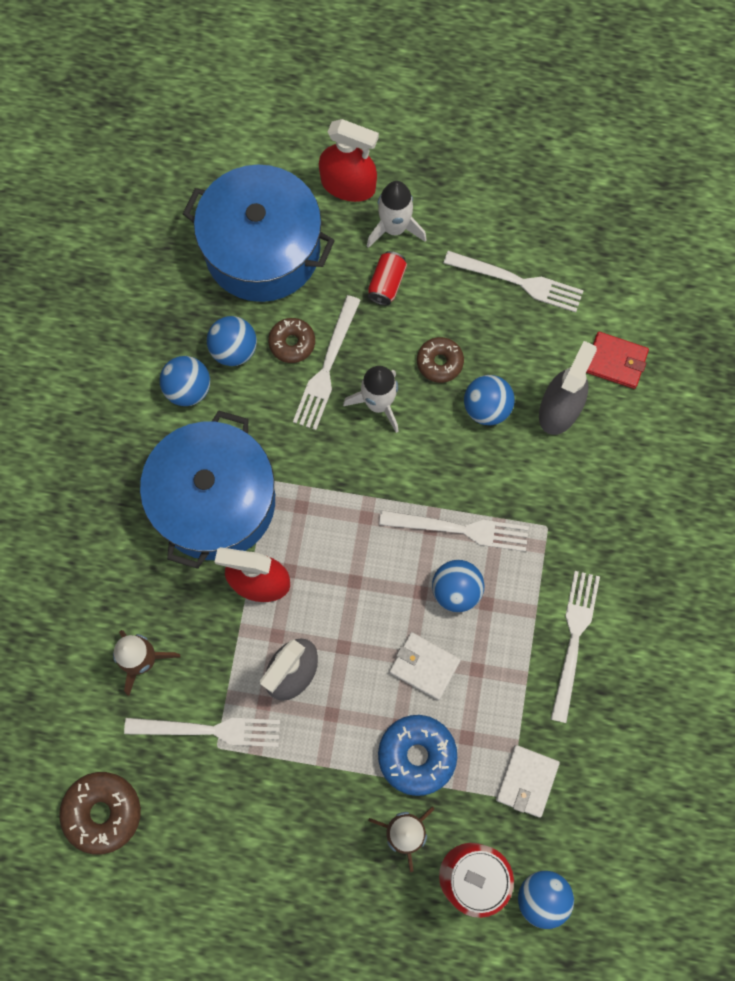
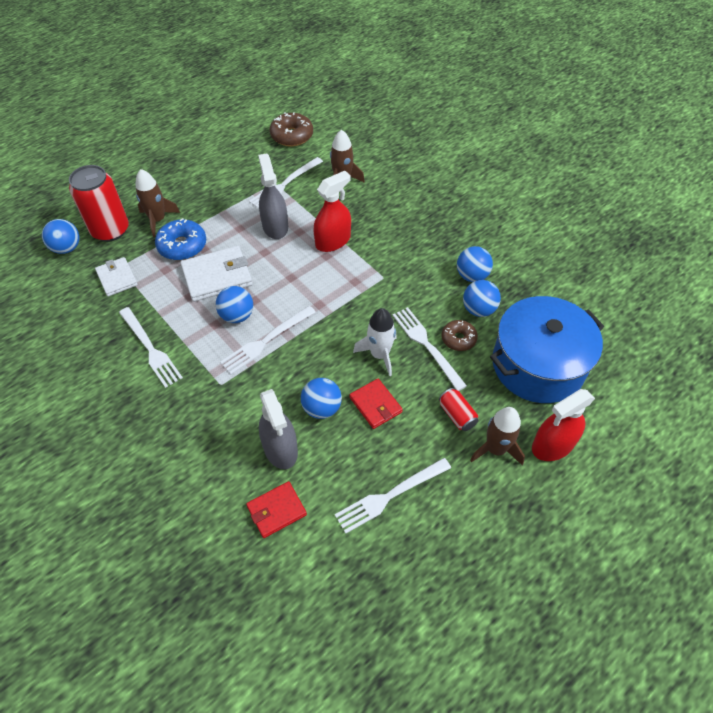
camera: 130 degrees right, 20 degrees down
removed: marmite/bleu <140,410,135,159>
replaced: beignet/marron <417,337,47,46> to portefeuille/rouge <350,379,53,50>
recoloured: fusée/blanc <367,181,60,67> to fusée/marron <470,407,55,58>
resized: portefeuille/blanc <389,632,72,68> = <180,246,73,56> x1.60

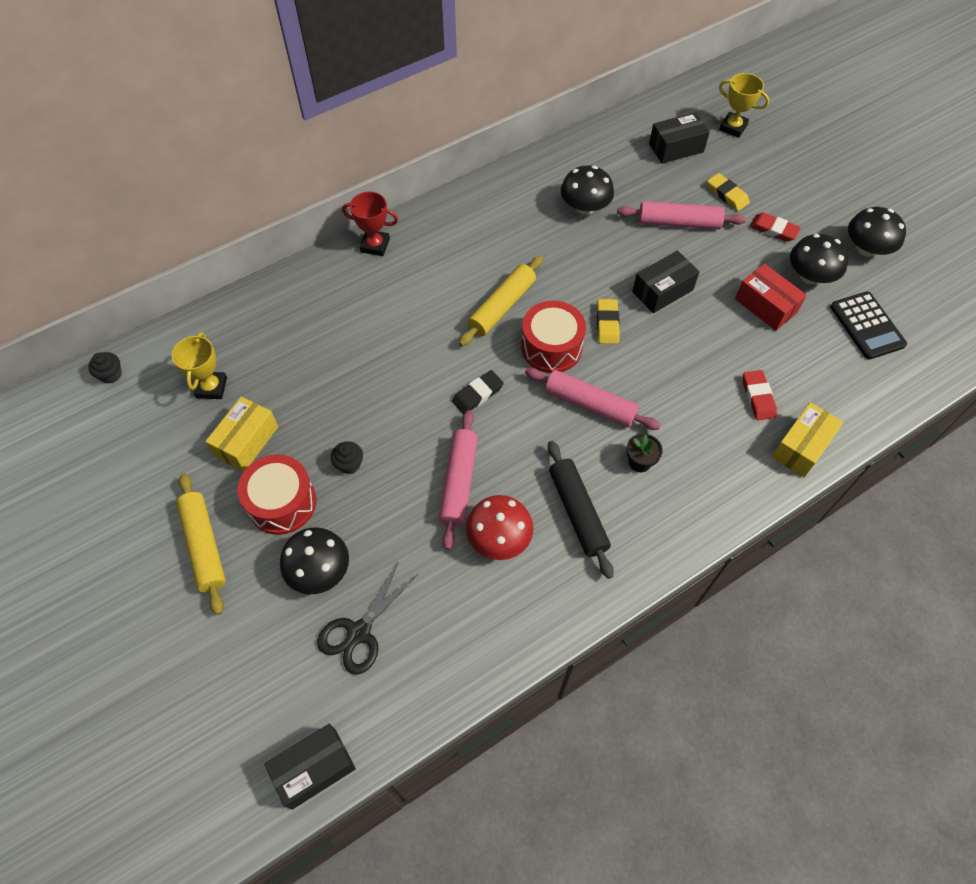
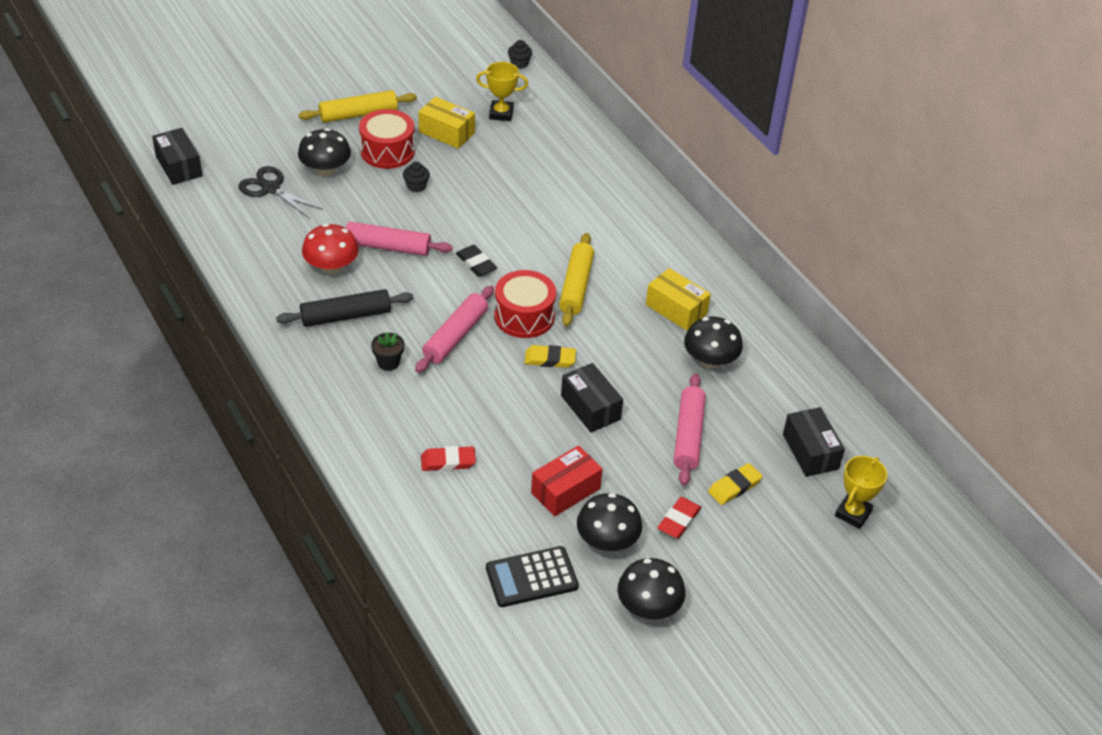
camera: 90 degrees right, 15 degrees down
removed: trophée/rouge <342,192,56,64>
moved: boîte/jaune <771,402,73,75> to <646,268,65,63>
turned: rouleau à pâtisserie/jaune <459,256,84,90> = <559,233,35,93> 60 degrees clockwise

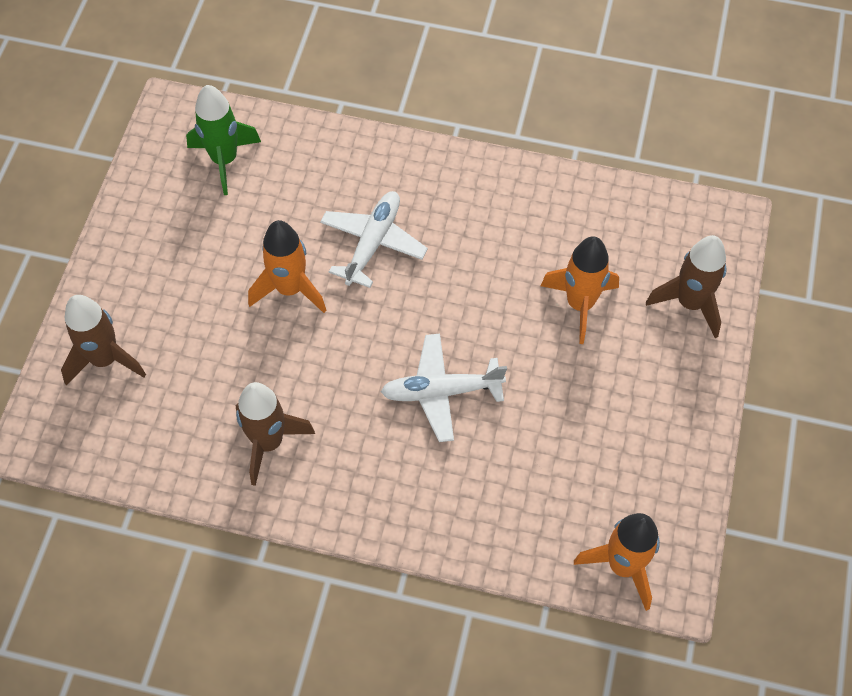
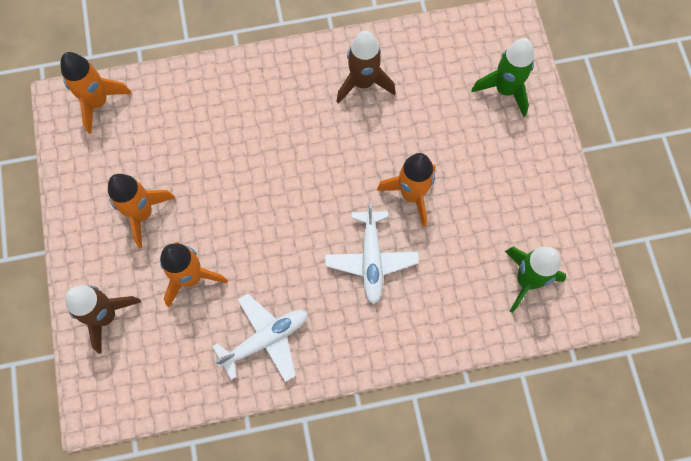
camera: 155 degrees right, 10 degrees up
added: fusée/orange <108,174,67,74>
moved: avion/blanc <381,334,126,108> to <212,294,96,88>
recoloured: fusée/marron <61,295,85,91> to fusée/vert <471,38,63,79>

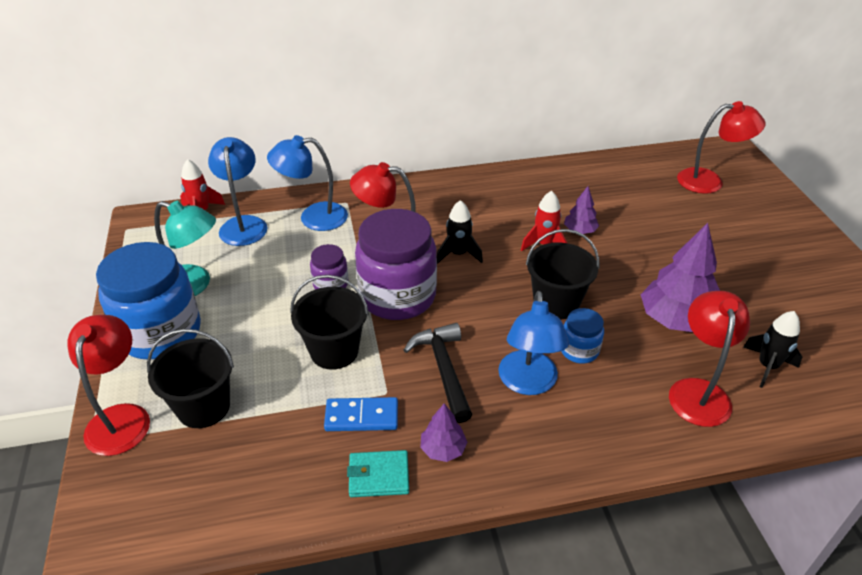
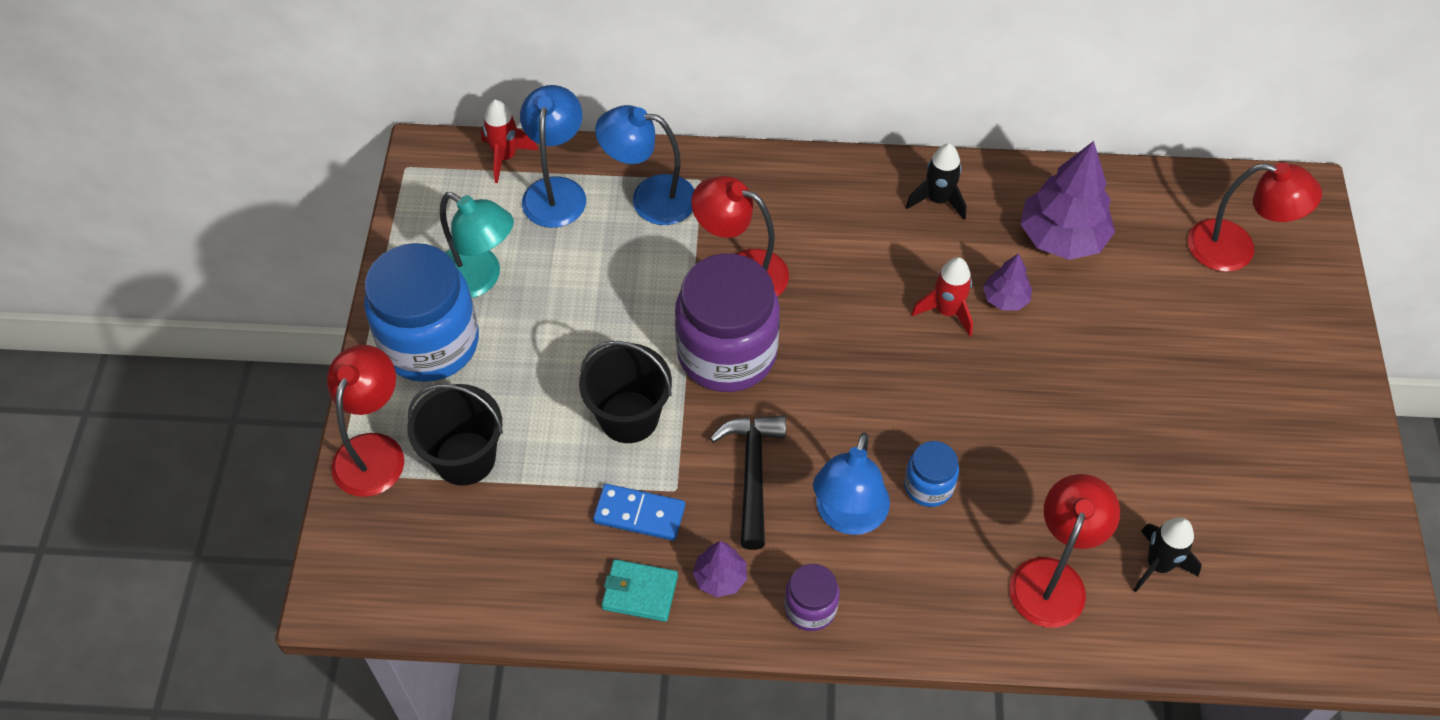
camera: 15 degrees right, 15 degrees up
removed: seau/noir <526,229,73,91>
moved: fusée/noir <437,200,46,64> to <906,144,60,75>; arbre/violet <640,223,80,109> to <1020,141,95,119>; bocal/violet <310,244,39,46> to <784,564,56,67>

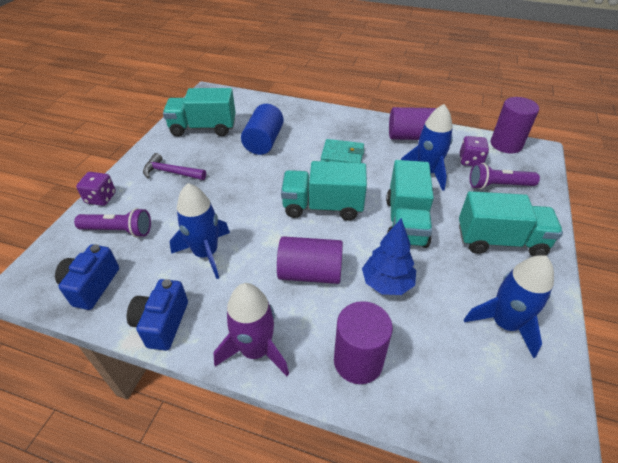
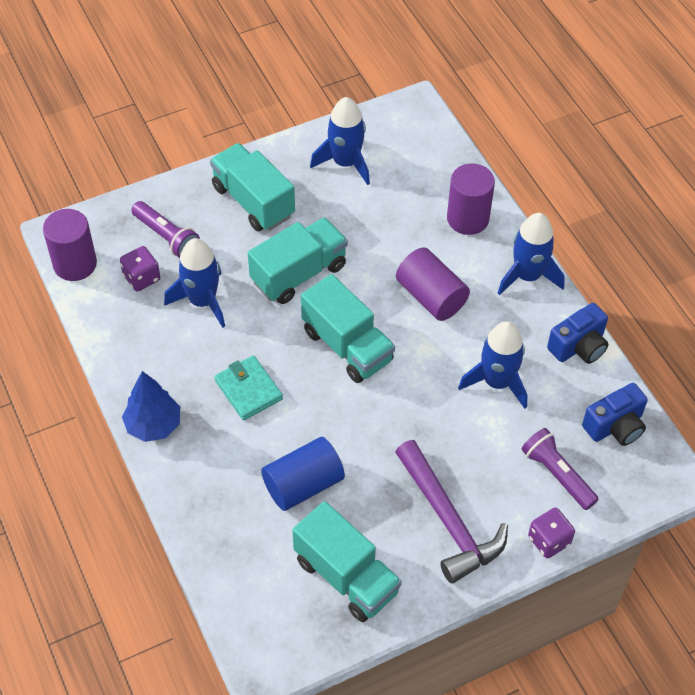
camera: 135 degrees left, 10 degrees up
removed: cylindre/violet <389,107,47,33>
moved: arbre/bleu <362,218,54,77> to <122,371,58,71>
recoloured: fusée/violet <213,283,76,93> to fusée/bleu <498,213,67,82>
resized: marteau/violet <143,153,63,27> = <395,440,113,144> x1.65

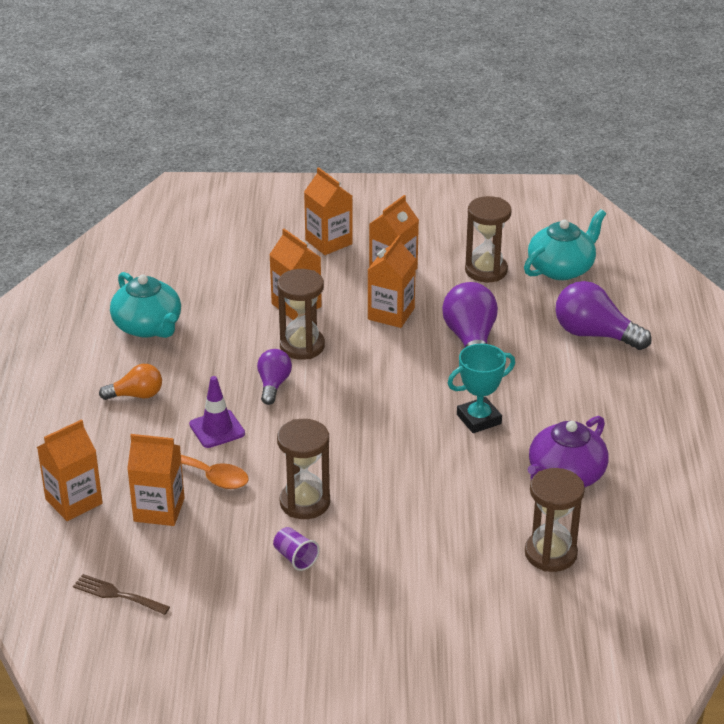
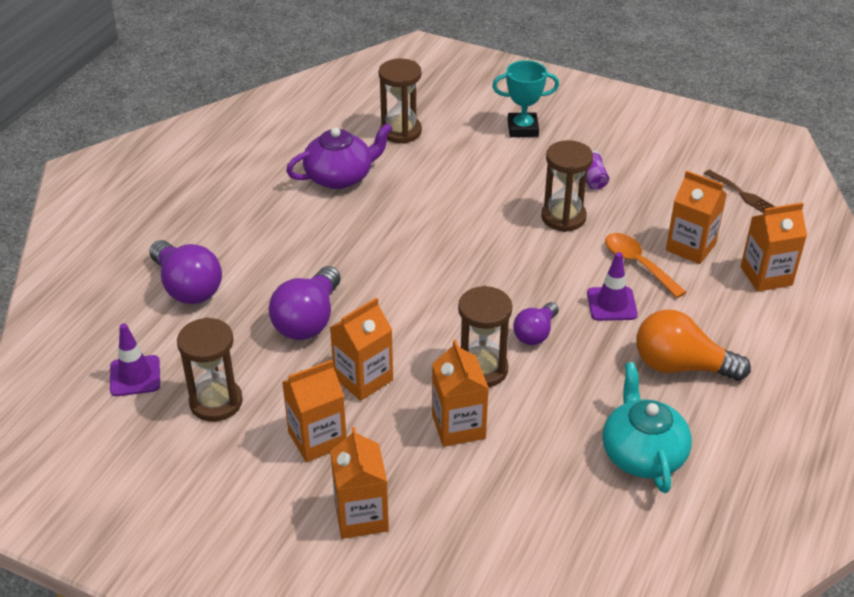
camera: 155 degrees left, 5 degrees up
moved: trophée/turquoise <447,344,68,89> to <492,60,67,77>
replaced: théière/turquoise <524,209,82,71> to cône de chantier/violet <110,323,50,73>
resized: ampoule/orange <99,364,63,36> = <636,310,115,71> x1.65

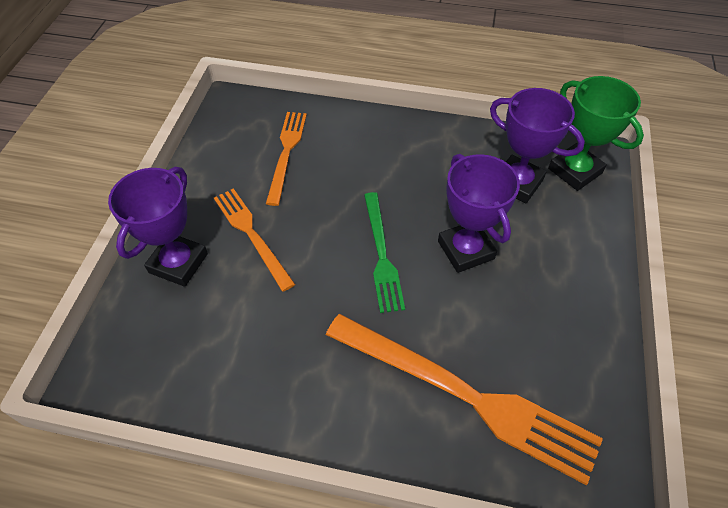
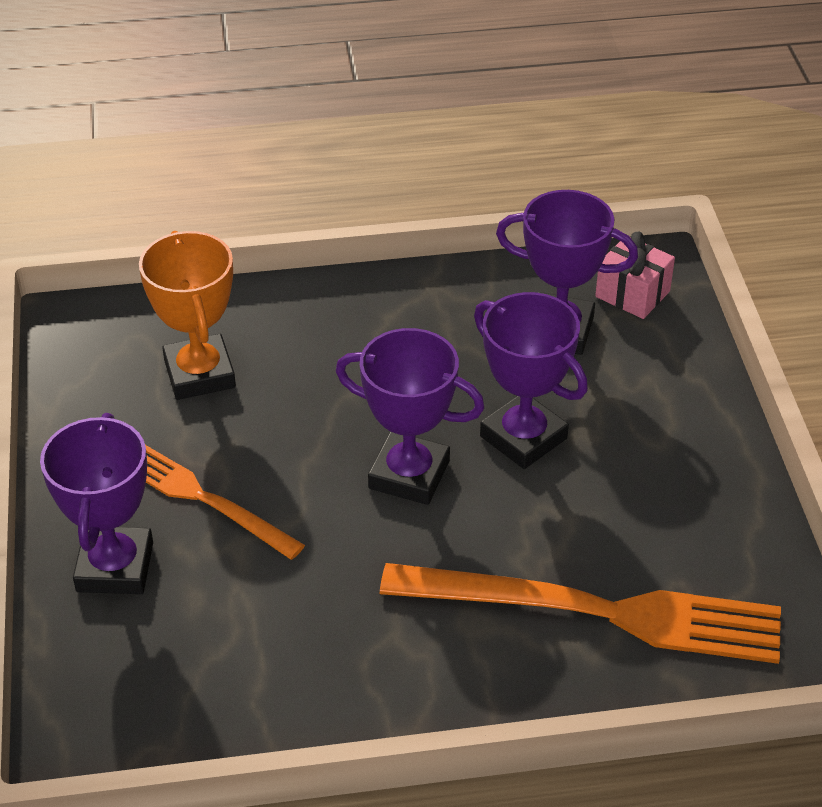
camera: 20 degrees left, 10 degrees down
replaced: trophée/vert <548,76,96,115> to cadeau/rose <595,232,80,87>; fourchette/orange <266,112,41,94> to trophée/orange <139,231,97,169>; fourchette/vert <364,192,41,121> to trophée/violet <336,328,149,177>

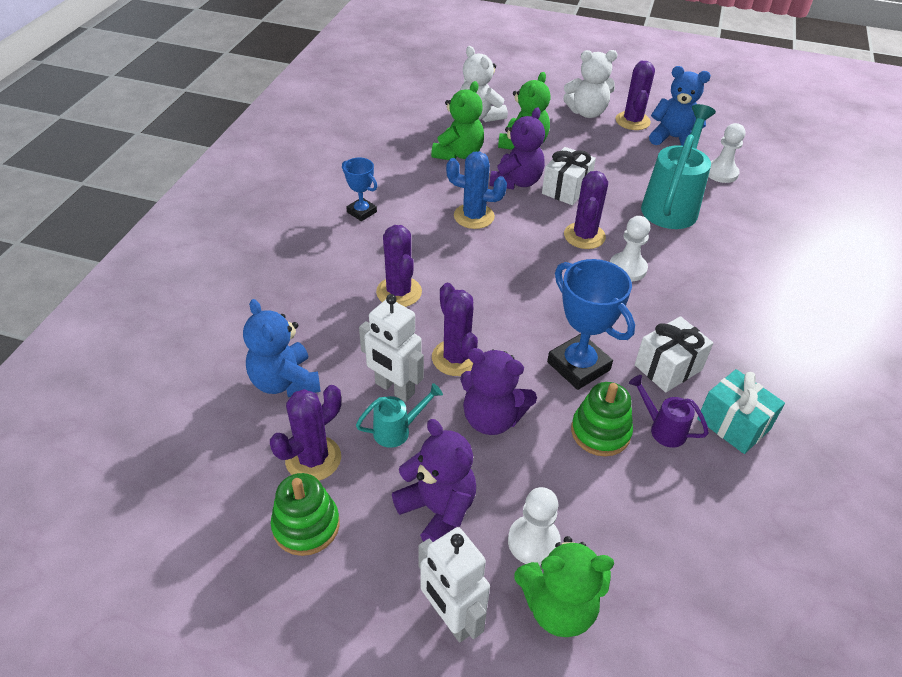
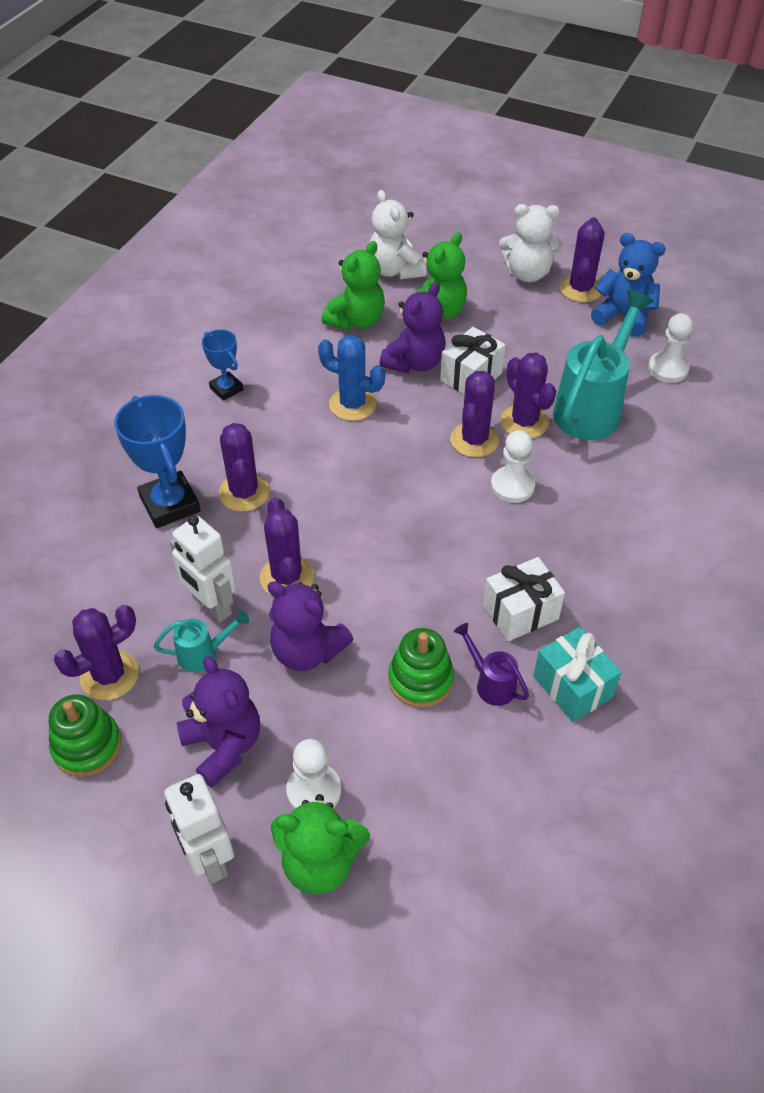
camera: 10 degrees right, 5 degrees up
removed: ours en peluche/bleu <243,299,78,98>
added: cactus/violet <501,353,55,85>
moved: trophée/bleu <547,259,88,131> to <114,395,87,133>

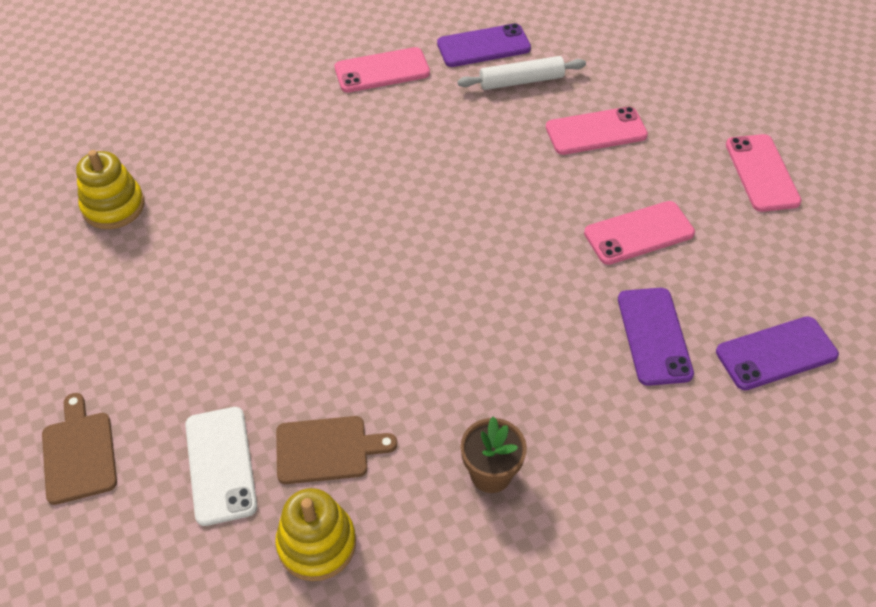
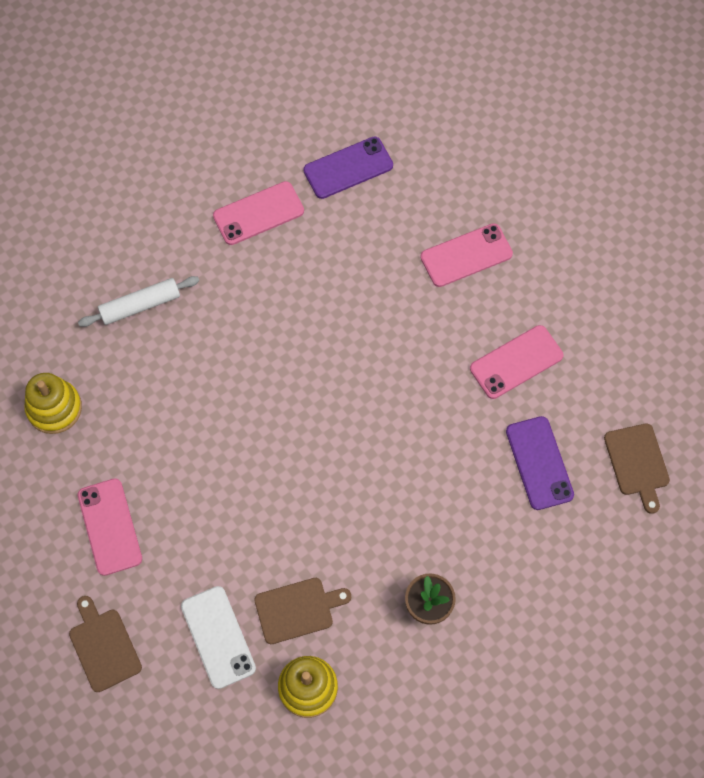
camera: 10 degrees left, 15 degrees up
moved: rouleau à pâtisserie/blanc <458,56,128,34> to <78,276,121,51>; téléphone/rose <726,134,76,78> to <78,478,64,98>
replaced: téléphone/violet <716,316,123,74> to planche à découper/marron <604,424,66,90>

